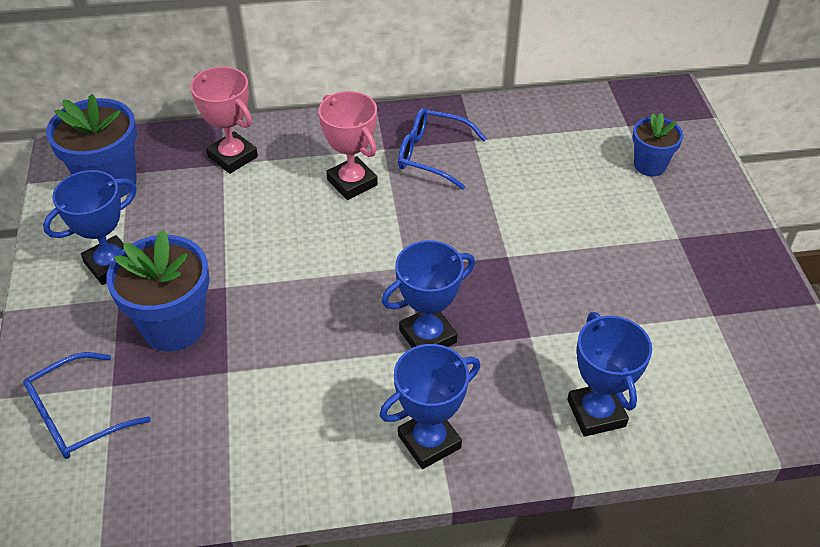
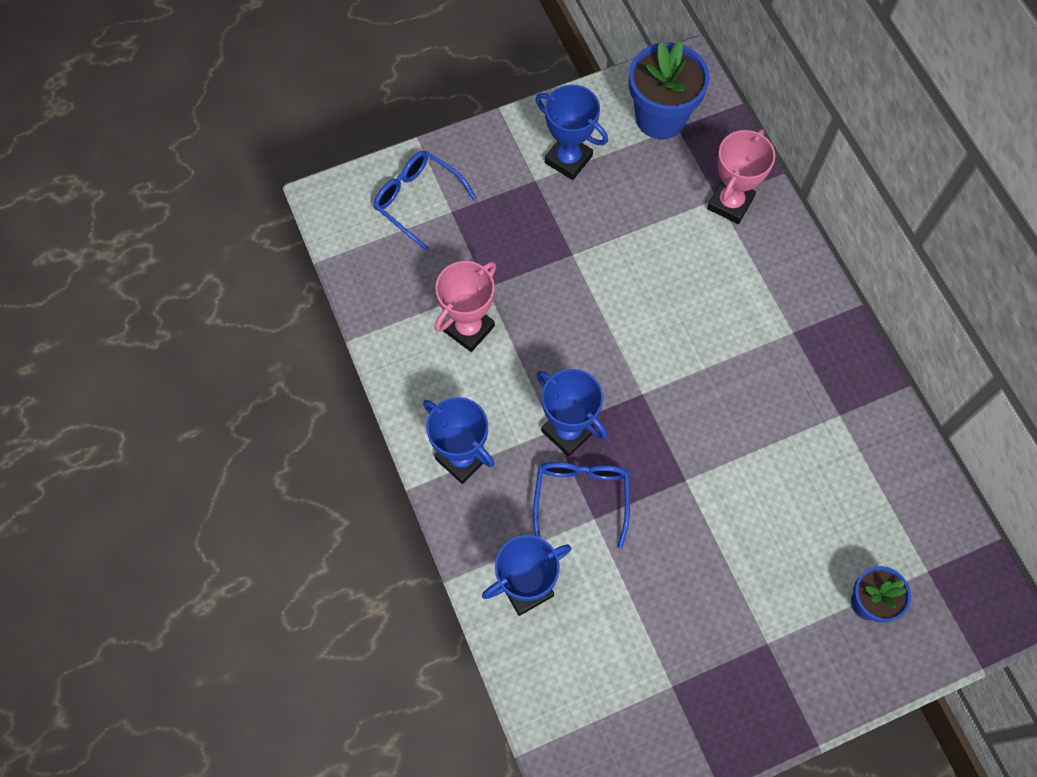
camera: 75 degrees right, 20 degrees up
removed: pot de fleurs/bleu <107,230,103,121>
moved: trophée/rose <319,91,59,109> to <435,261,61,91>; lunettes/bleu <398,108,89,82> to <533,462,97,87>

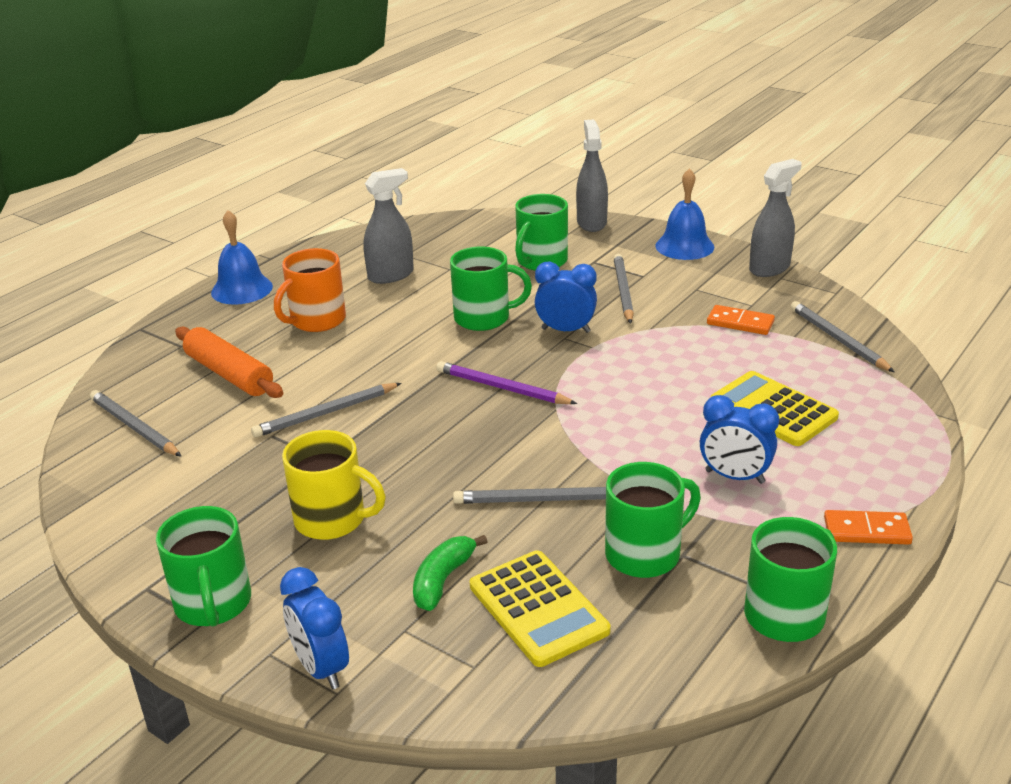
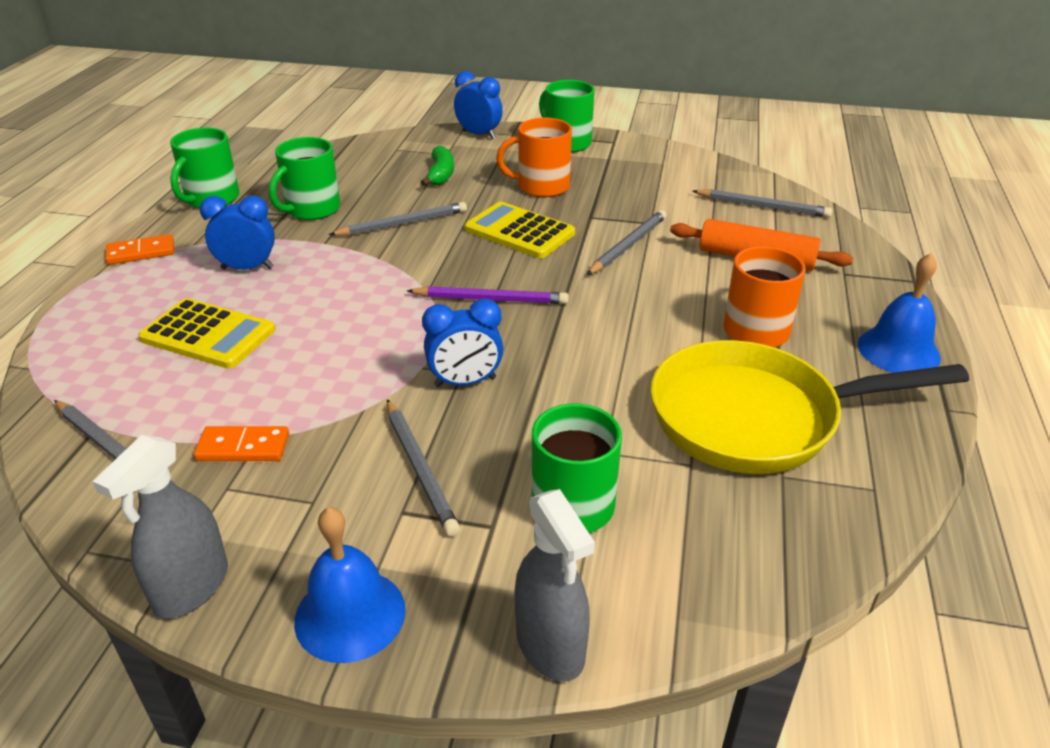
camera: 155 degrees right, 5 degrees up
removed: tasse/vert <450,246,82,85>
moved: calculatrice/jaune <470,550,141,117> to <465,202,110,56>
replaced: vaporisateur/gris <364,168,50,116> to poêle/jaune <651,340,318,134>
recoloured: tasse/jaune <282,430,104,110> to tasse/orange <496,118,76,79>

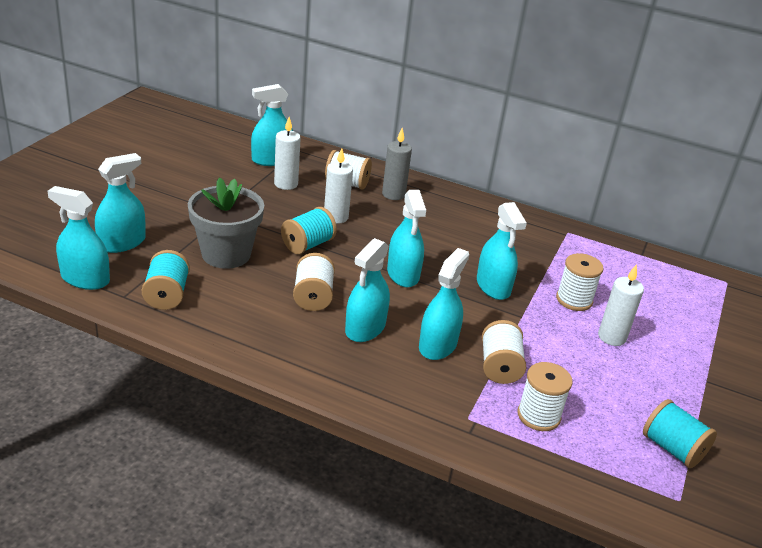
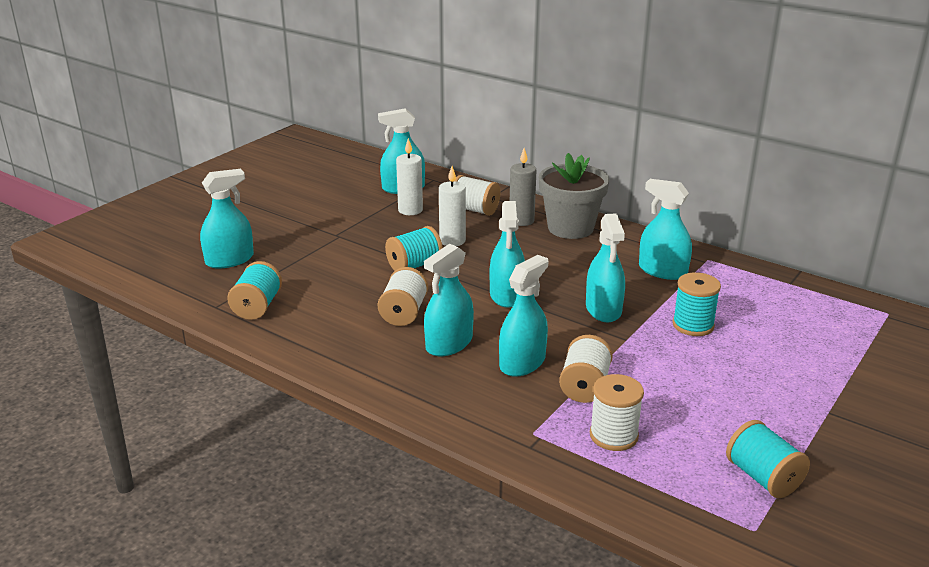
camera: 15 degrees right, 5 degrees down
removed: bougie/blanc <598,264,46,82>
moved: pot de fleurs/gris <188,177,76,92> to <539,153,70,86>; vaporisateur/turquoise <48,186,62,104> to <639,179,53,101>
recoloured: bobine/blanc <556,253,48,58> to bobine/turquoise <672,272,49,64>

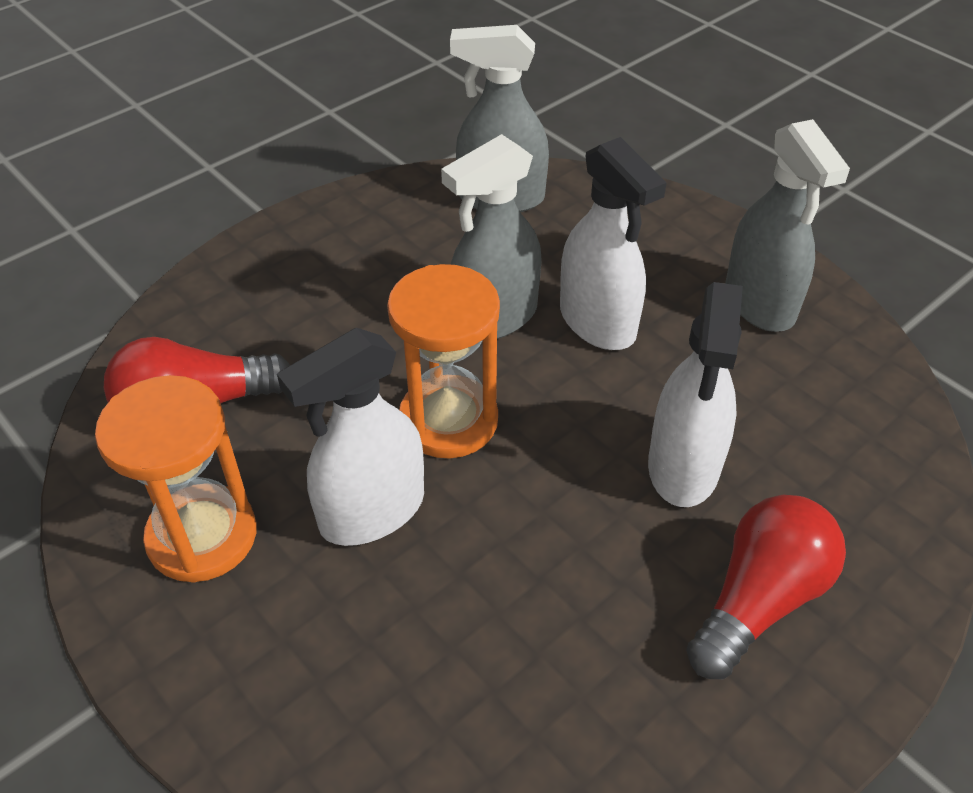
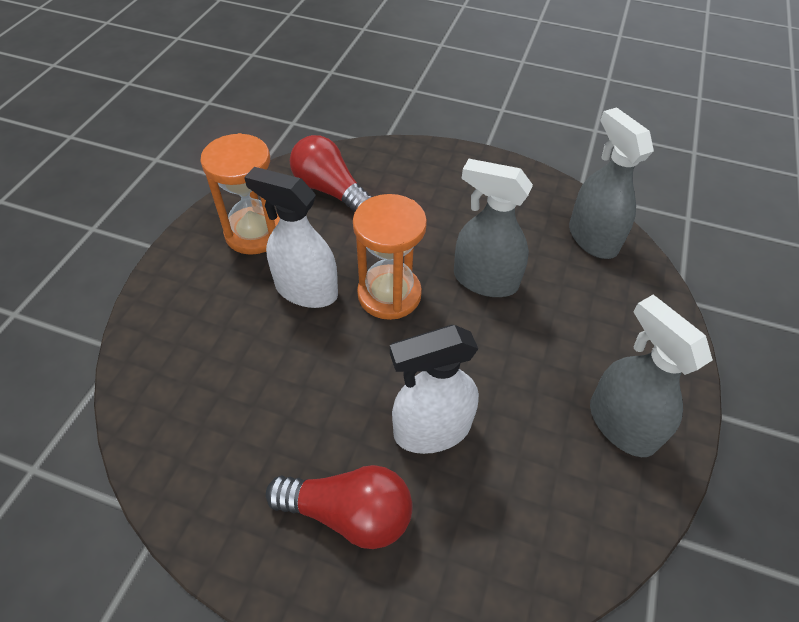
camera: 60 degrees right, 5 degrees up
removed: vaporisateur/blanc <560,137,106,213>
turned: vaporisateur/gris <725,119,125,213> = <590,295,123,162> 105 degrees clockwise

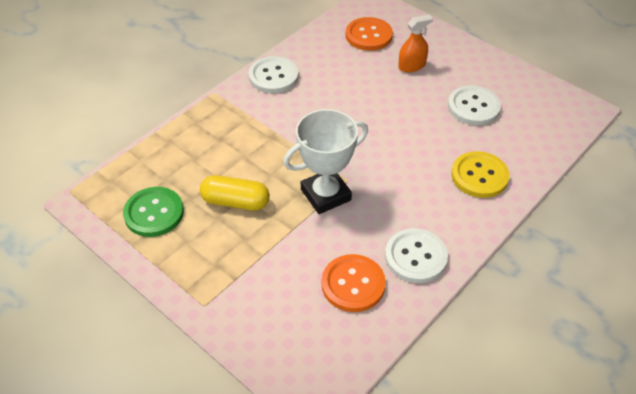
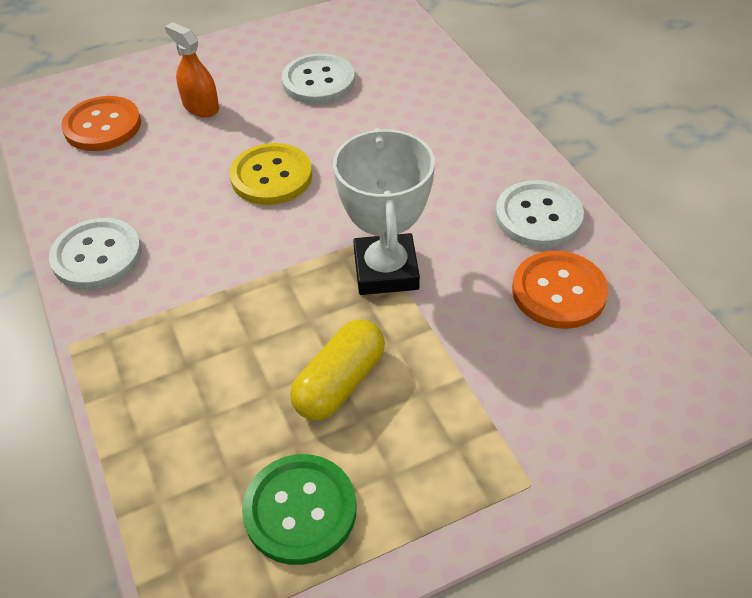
camera: 65 degrees left, 0 degrees up
moved: bouton/jaune <451,151,58,47> to <230,143,82,62>
turned: vaporisateur/orange <398,14,35,58> = <165,22,54,95> 45 degrees counterclockwise

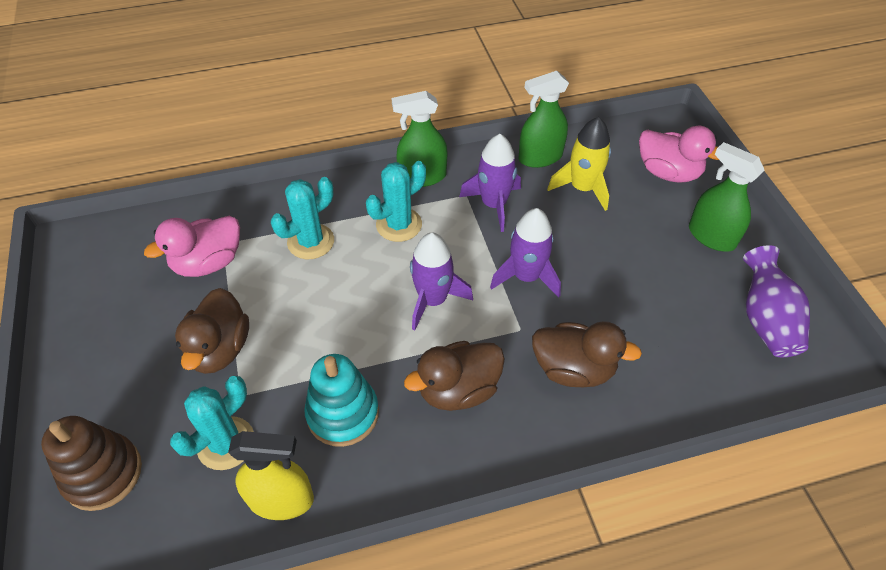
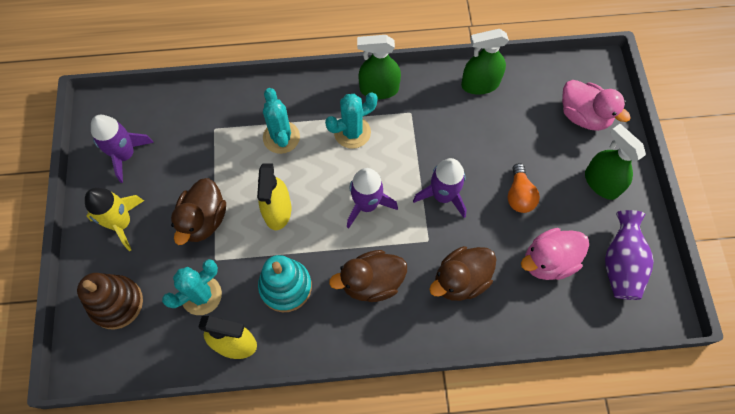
camera: 10 degrees right, 15 degrees up
added: vaporisateur/jaune <257,163,34,67>; ampoule/orange <508,163,32,50>
moved: fusée/jaune <547,117,64,94> to <85,188,59,63>; fusée/violet <459,134,62,98> to <91,115,63,68>; canard/rose <144,215,96,62> to <521,228,68,52>
turned: cactus/turquoise <271,177,63,82> = <263,88,37,66> 75 degrees counterclockwise; canard/marron <532,321,110,66> = <429,246,68,55> 120 degrees clockwise

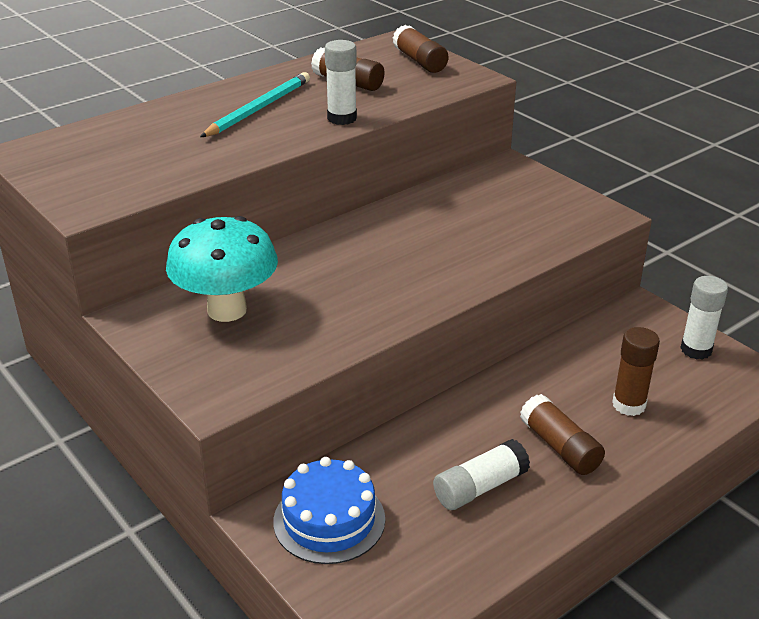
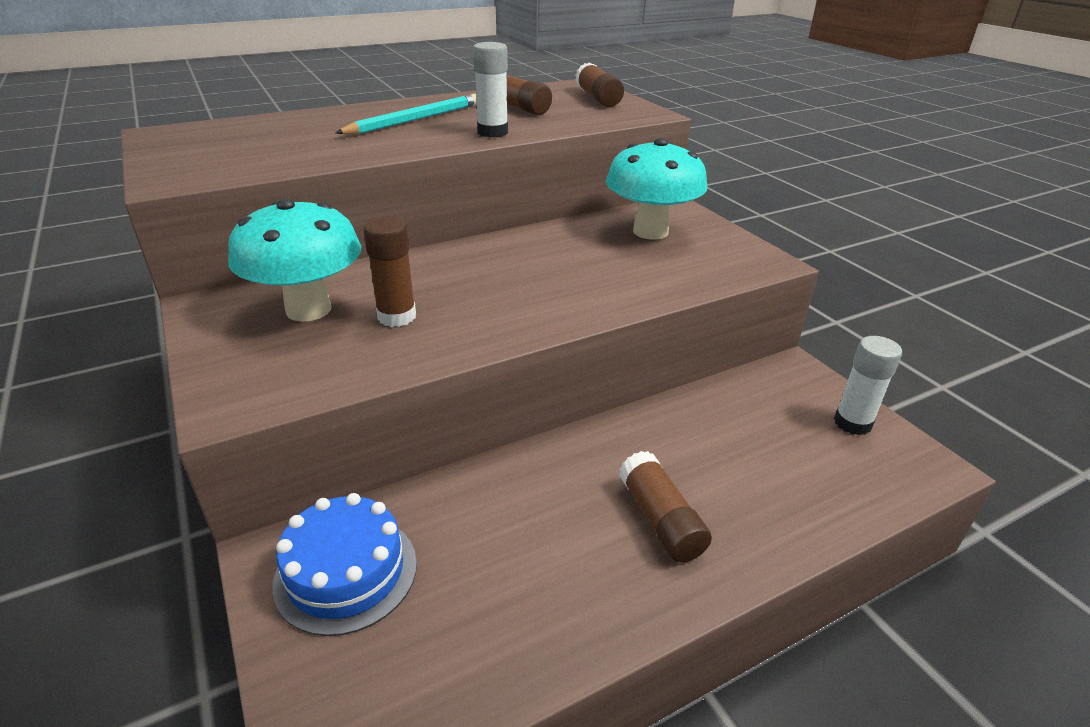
camera: 10 degrees right, 0 degrees up
removed: bâton de colle/blanc <433,439,97,71>
added: champignon/turquoise <606,138,102,102>
moved: bâton de colle/marron <612,327,48,89> to <363,217,53,110>

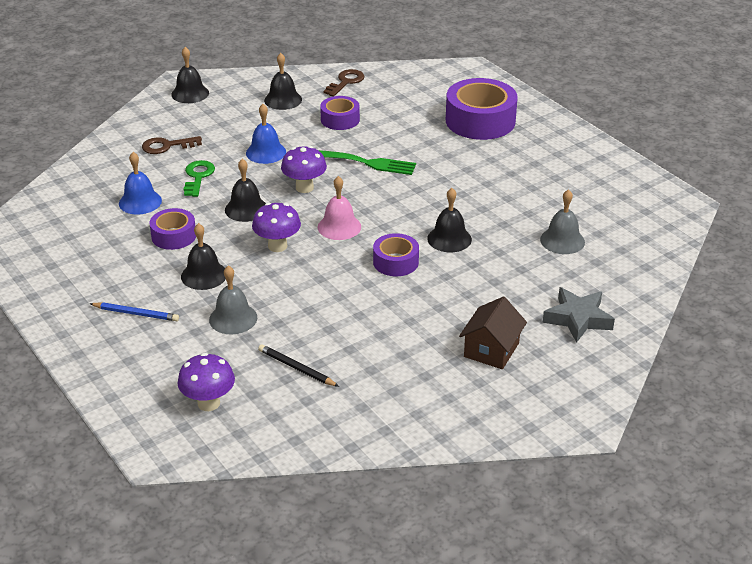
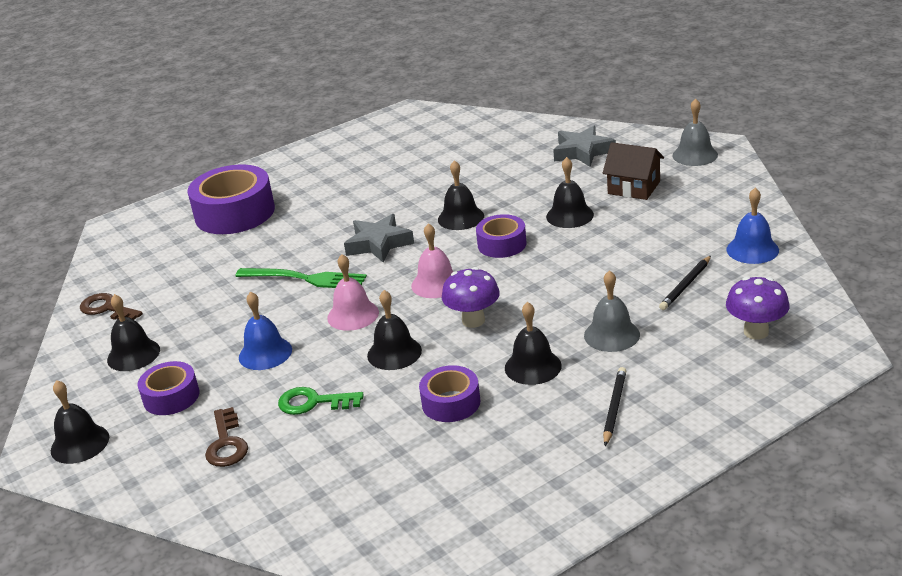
camera: 85 degrees left, 5 degrees down
added: cloche/noir <546,157,48,71>; étoile/gris <344,214,70,48>
moved: ruban adhésif/violet <320,96,40,34> to <138,361,61,54>; cloche/bleu <119,152,43,62> to <726,188,53,76>; cloche/gris <540,189,45,65> to <673,99,45,67>
replaced: champignon/violet <281,146,46,47> to cloche/rose <327,254,52,77>
recoloured: crayon/bleu <90,302,89,19> to crayon/noir <603,367,23,79>
turned: fourchette/vert <318,150,98,25> = <235,268,132,20> 90 degrees clockwise

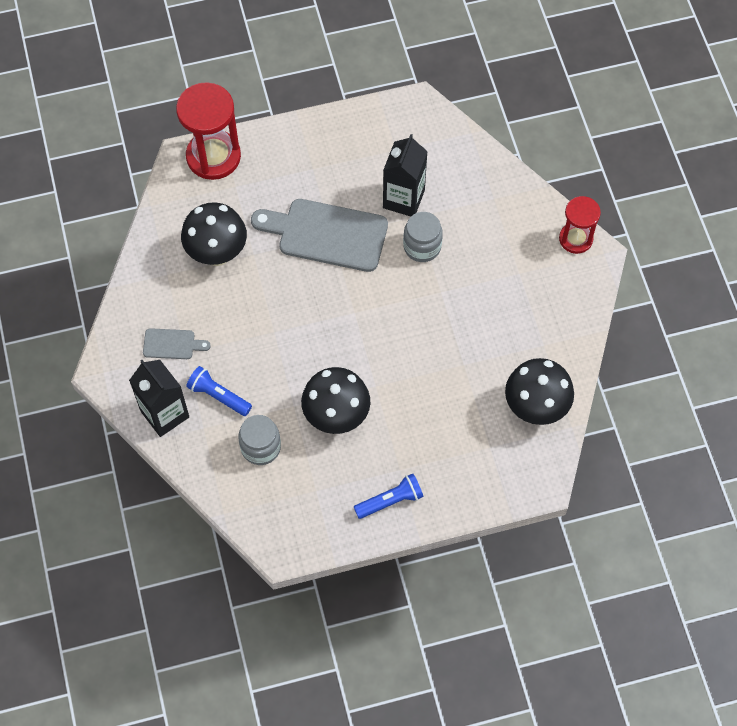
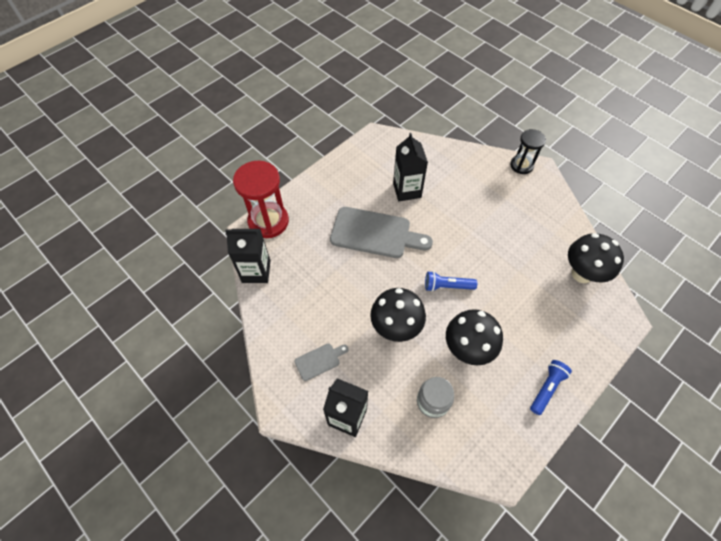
camera: 30 degrees left, 5 degrees down
removed: bocal/gris <403,212,40,50>
added: brique de lait/noir <225,229,46,54>
moved: champignon/noir <181,202,66,64> to <370,288,56,54>; lampe de poche/bleu <186,366,66,50> to <425,271,52,21>
recoloured: sablier/rouge <559,196,42,58> to sablier/noir <510,129,36,45>
turned: planche à découper/gris <251,199,137,73> = <330,207,103,51> 150 degrees counterclockwise

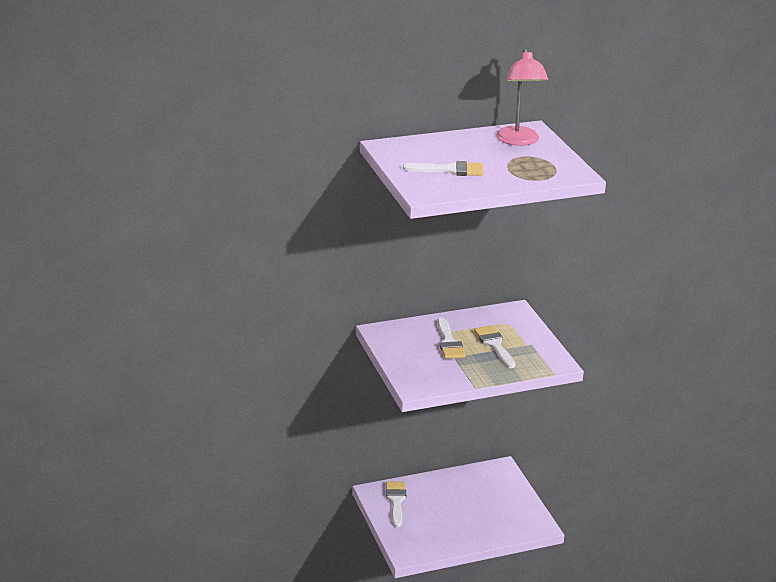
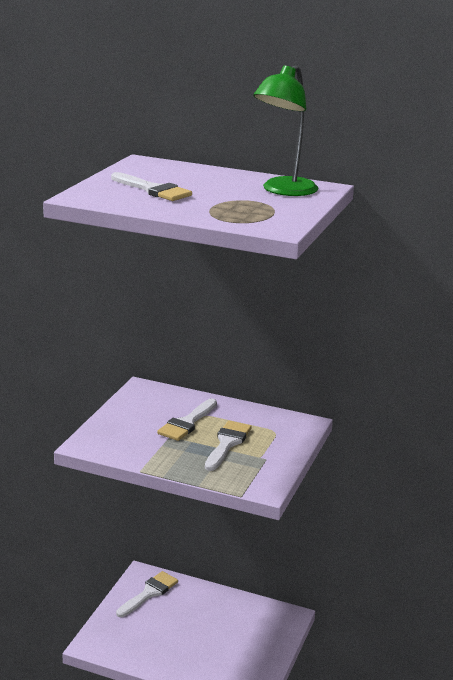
camera: 40 degrees right, 5 degrees down
recoloured: lampe/rose <496,48,52,98> to lampe/vert <253,65,65,131>

